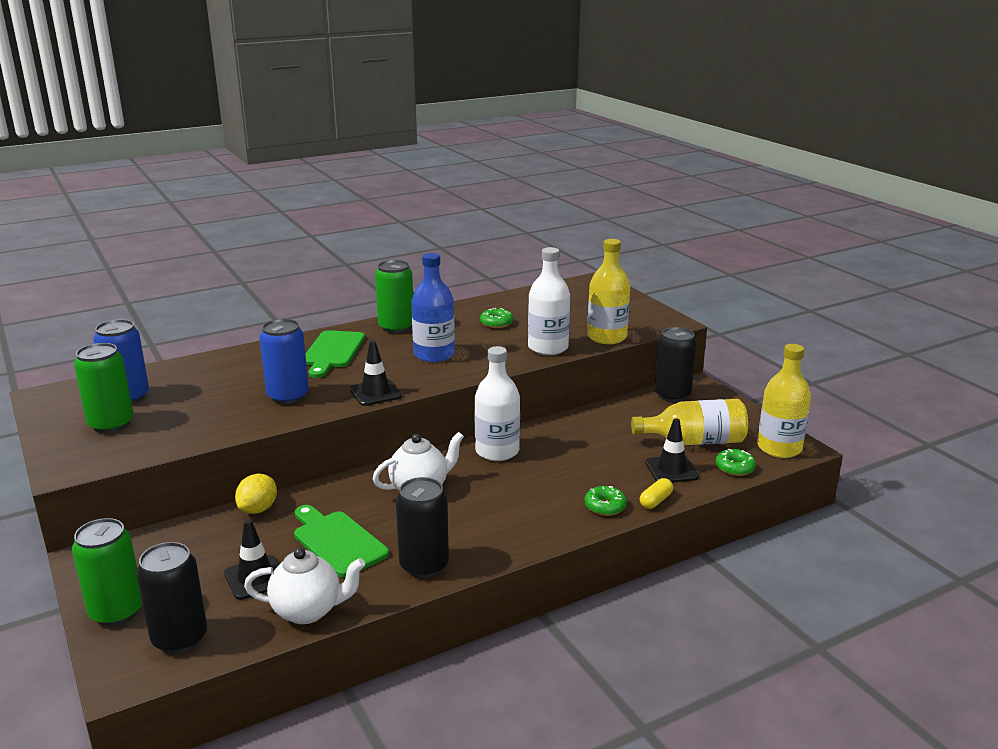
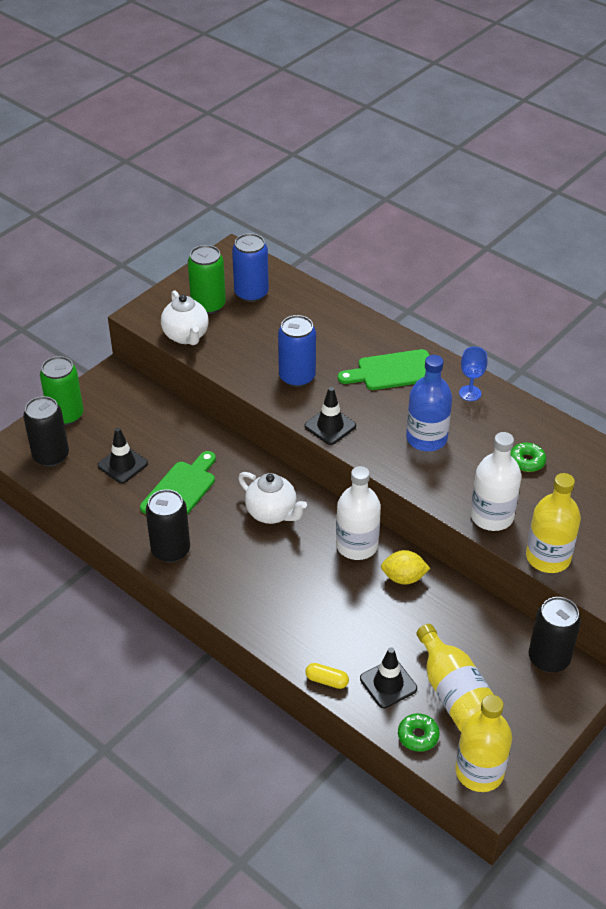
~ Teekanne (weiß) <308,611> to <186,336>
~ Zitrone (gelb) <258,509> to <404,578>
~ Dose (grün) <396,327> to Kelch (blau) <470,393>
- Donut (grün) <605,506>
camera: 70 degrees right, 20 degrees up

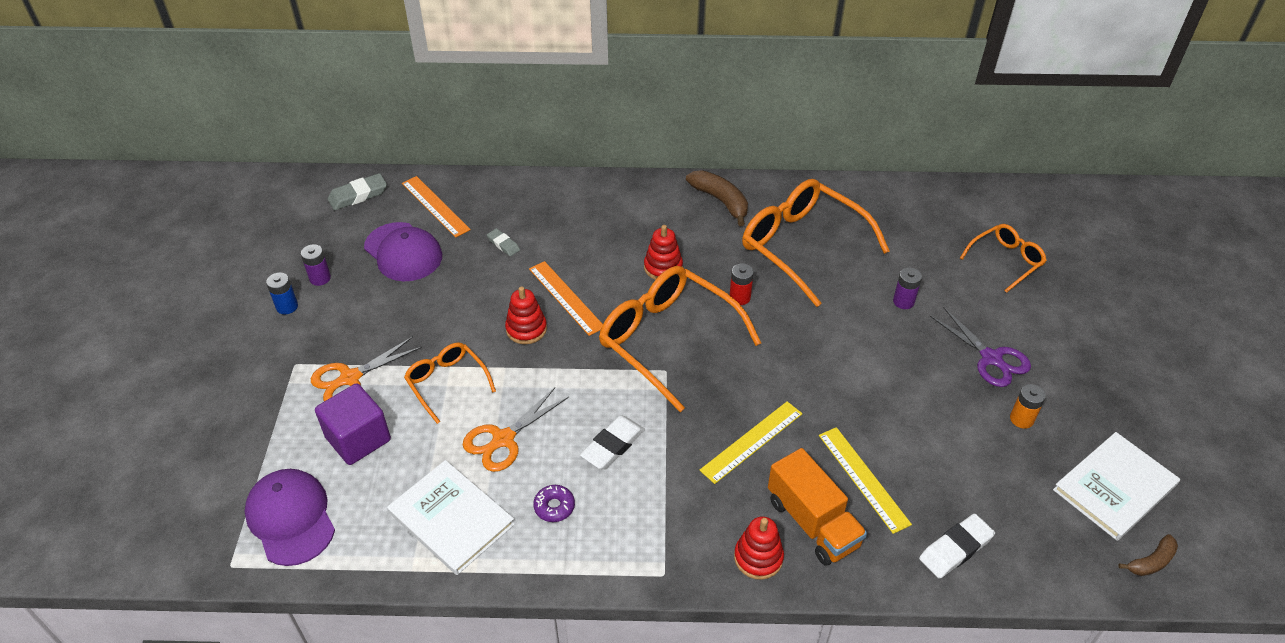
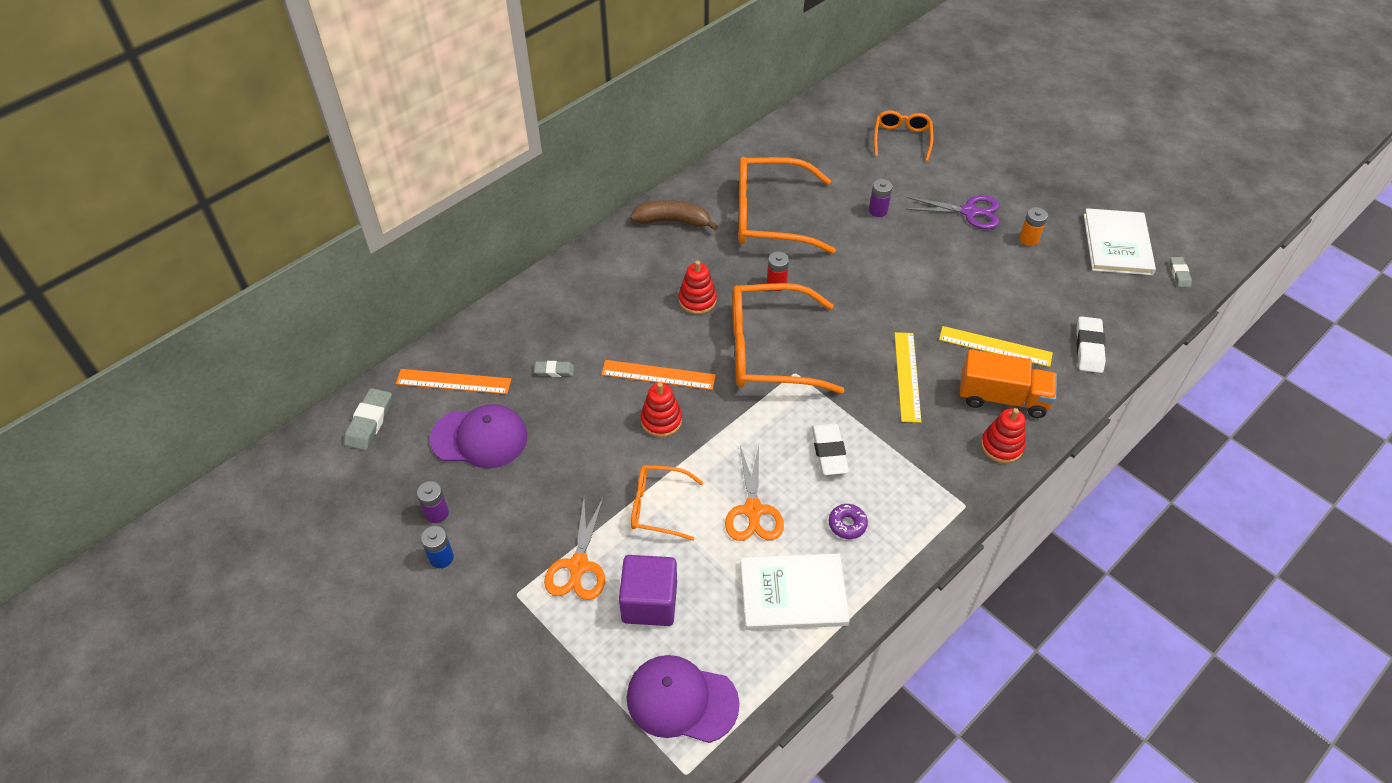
~ Banane (braun) <1151,562> to Radiergummi (grau) <1179,274>
camera: 45 degrees left, 5 degrees up

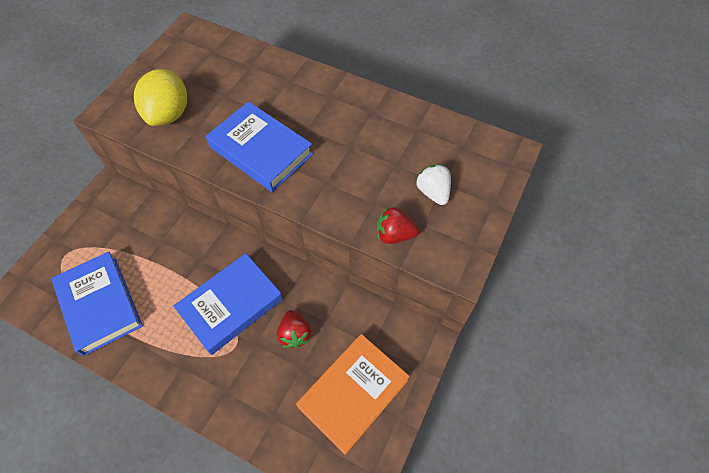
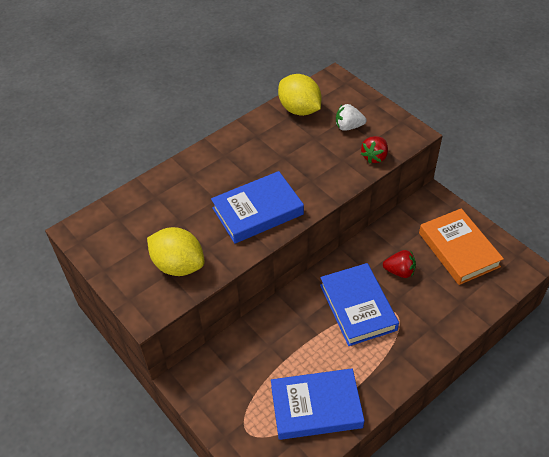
+ Zitrone (gelb) <299,109>
camera: 65 degrees left, 10 degrees down

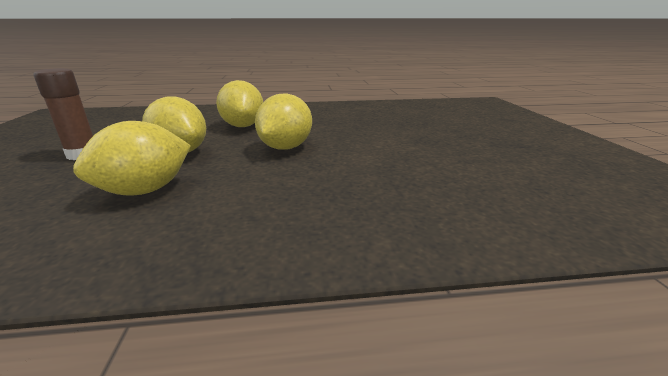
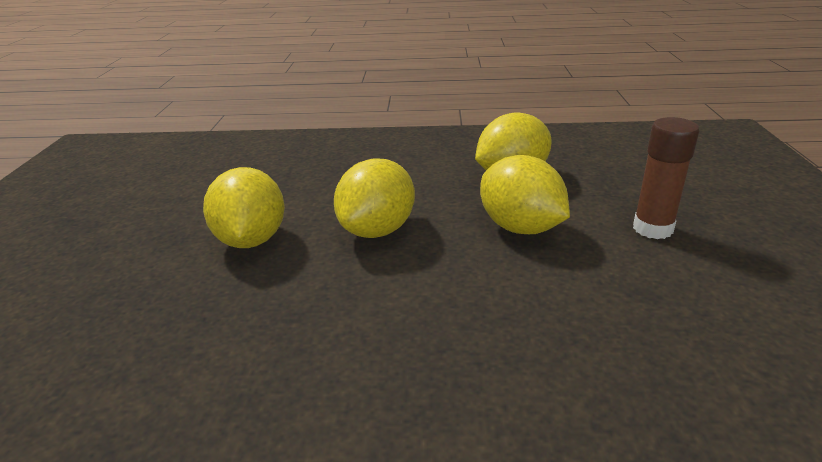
~ Zitrone (gelb) <243,126> to <251,240>
camera: 170 degrees left, 5 degrees up

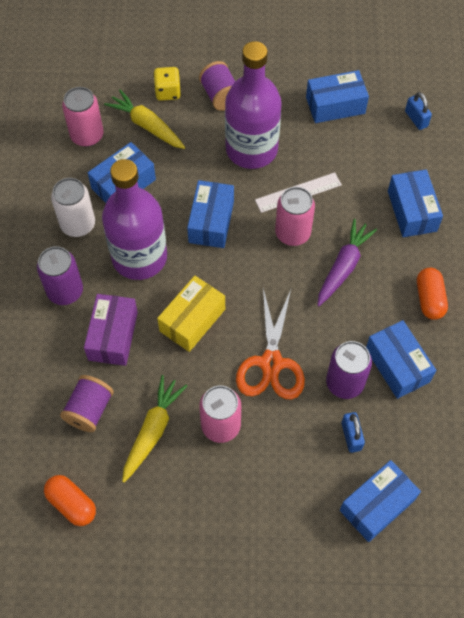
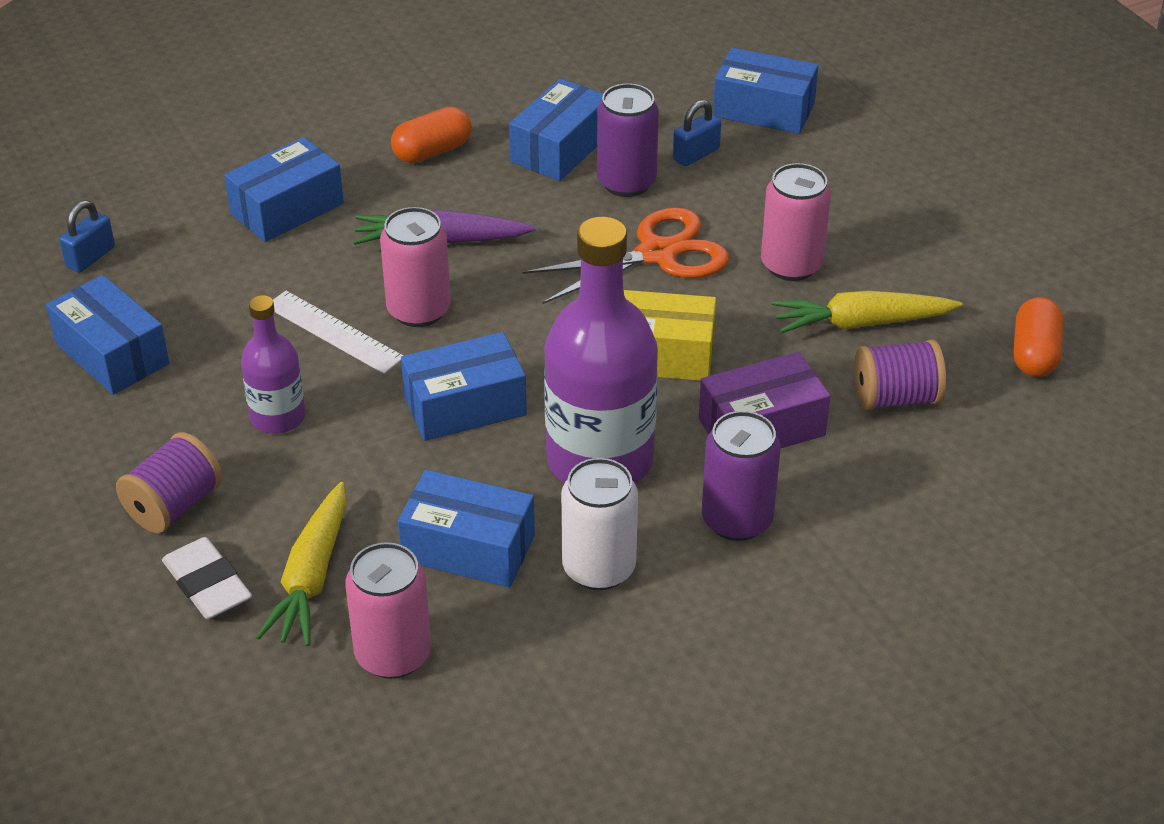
~ Spielwürfel (gelb) <168,92> to Radiergummi (weiß) <207,584>
~ Flasche (lila) <251,149> = <278,417> x0.53
camera: 120 degrees left, 20 degrees down

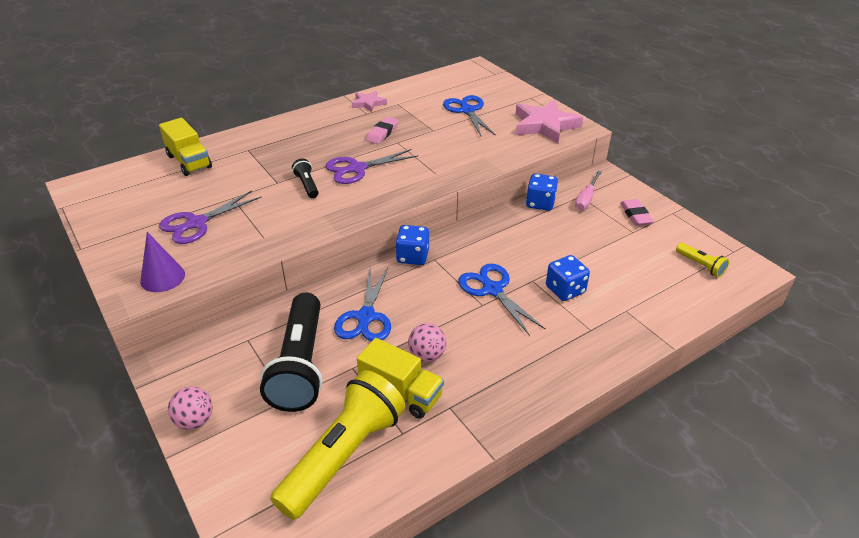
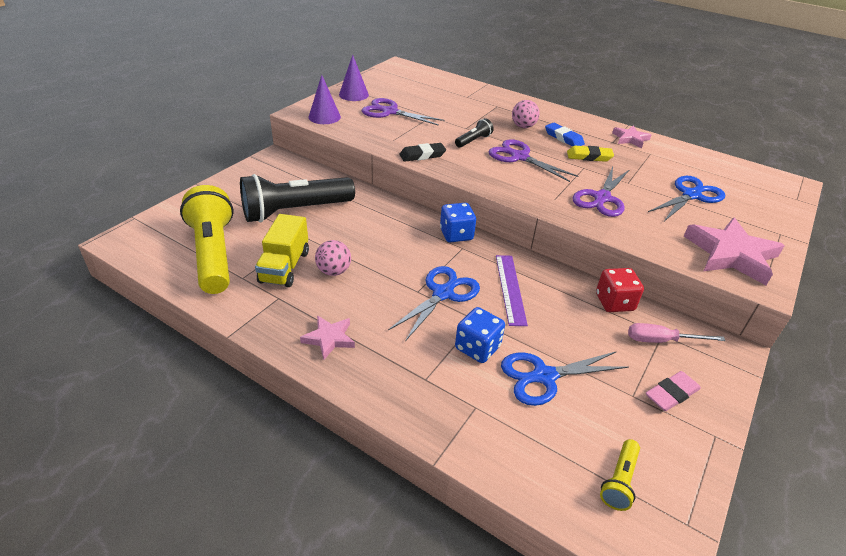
~ Taschenlampe (gelb) <343,455> = <213,253> 120 degrees counterclockwise
+ Stern (rosa) <329,338>
+ Kegel (lila) <353,94>
+ Radiergummi (schwarz) <422,155>
+ Lineal (lila) <510,288>
~ Schere (blau) <366,317> to <544,376>
~ Ball (rosa) <195,420> to <523,126>
+ Radiergummi (blau) <563,138>
~ Radiergummi (rosa) <382,133> to Radiergummi (gelb) <589,157>
+ Schere (lila) <602,198>
~ Spielwürfel (blau) <540,203> to Spielwürfel (rot) <614,302>
- Lastwagen (gelb) <189,161>
camera: 65 degrees right, 0 degrees up

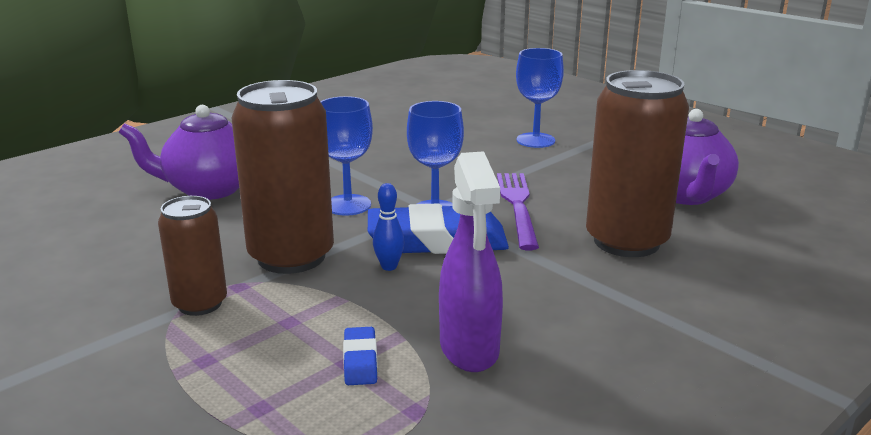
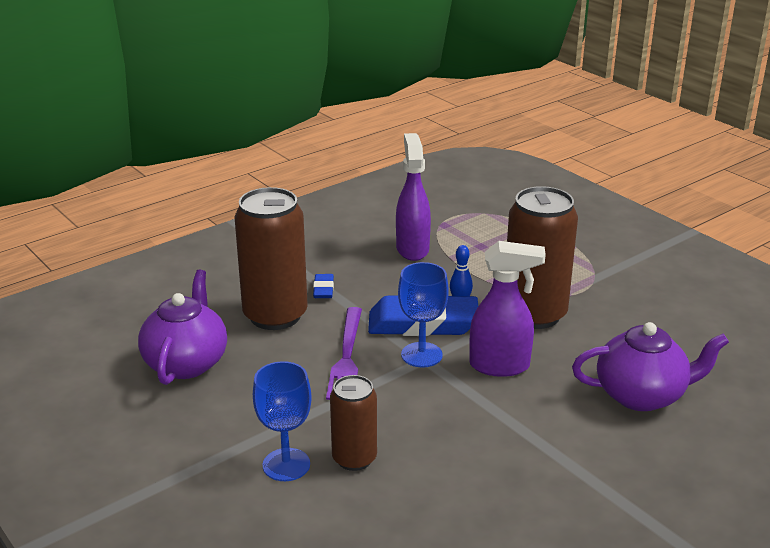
~ Radiergummi (blau) <360,361> to <323,289>
~ Dose (braun) <200,304> to <354,458>
~ Kelch (blau) <348,205> to Sprühflasche (lila) <500,366>
camera: 175 degrees left, 5 degrees up

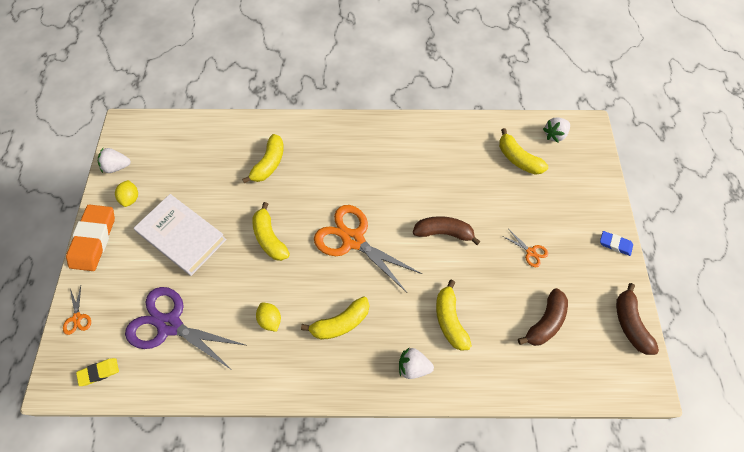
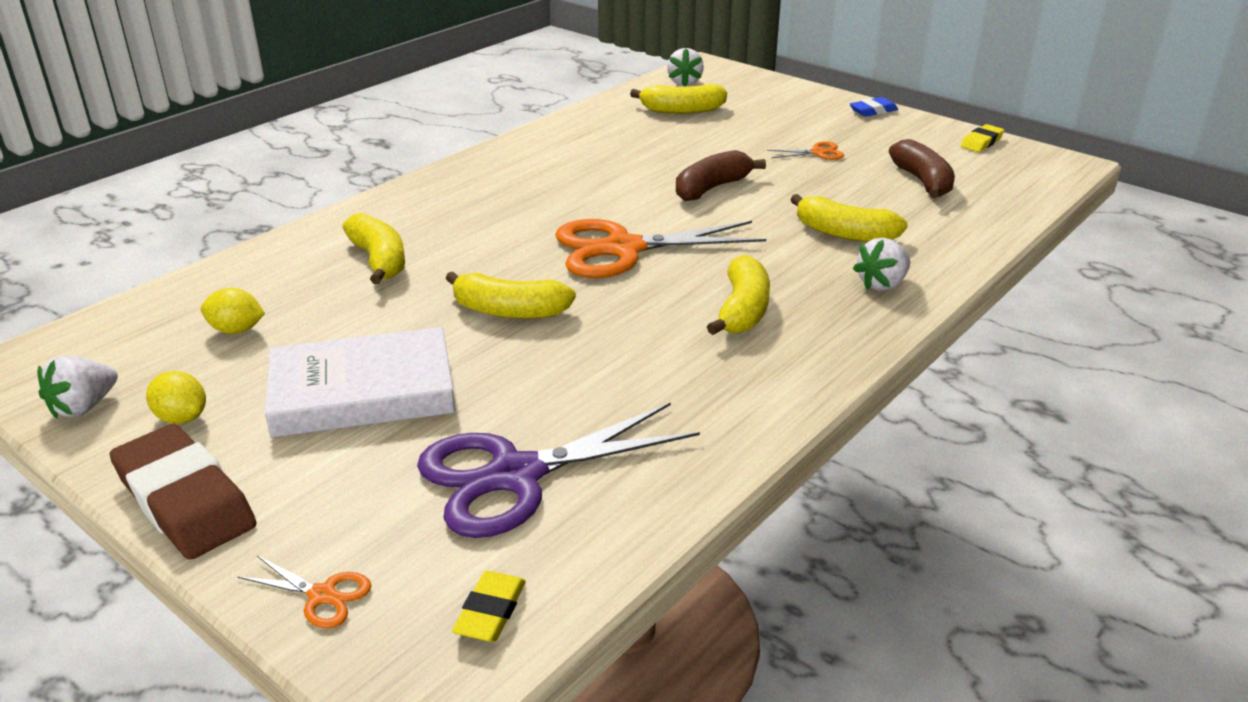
~ Radiergummi (orange) <94,239> to Radiergummi (braun) <185,500>
~ Zitrone (gelb) <270,320> to <236,330>
~ Banane (braun) <630,323> to Radiergummi (gelb) <981,142>
camera: 50 degrees left, 30 degrees down

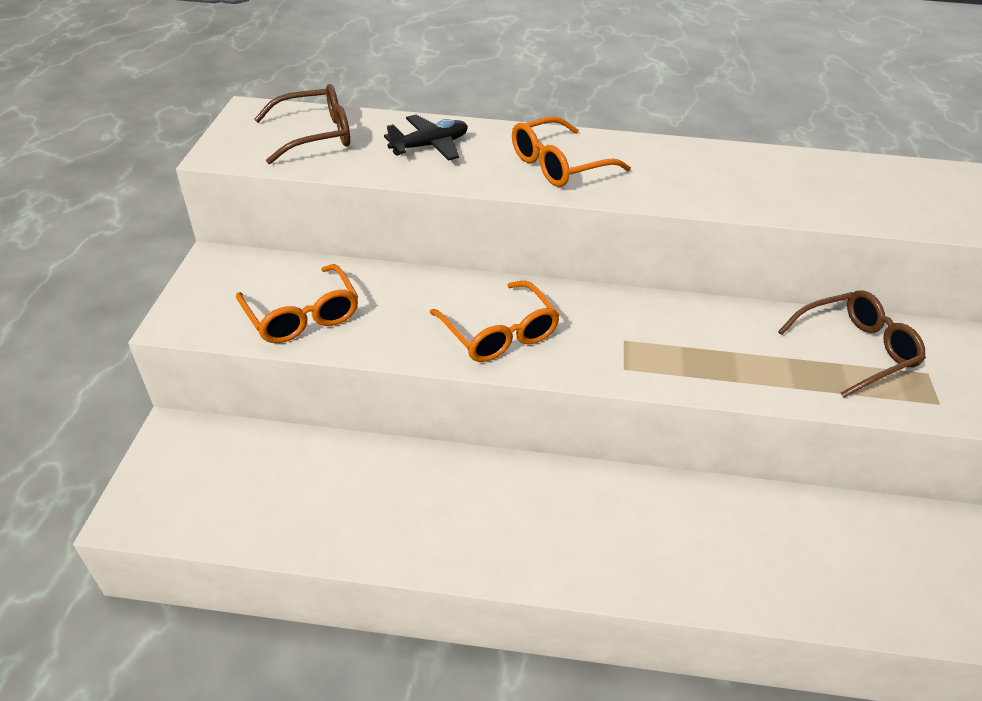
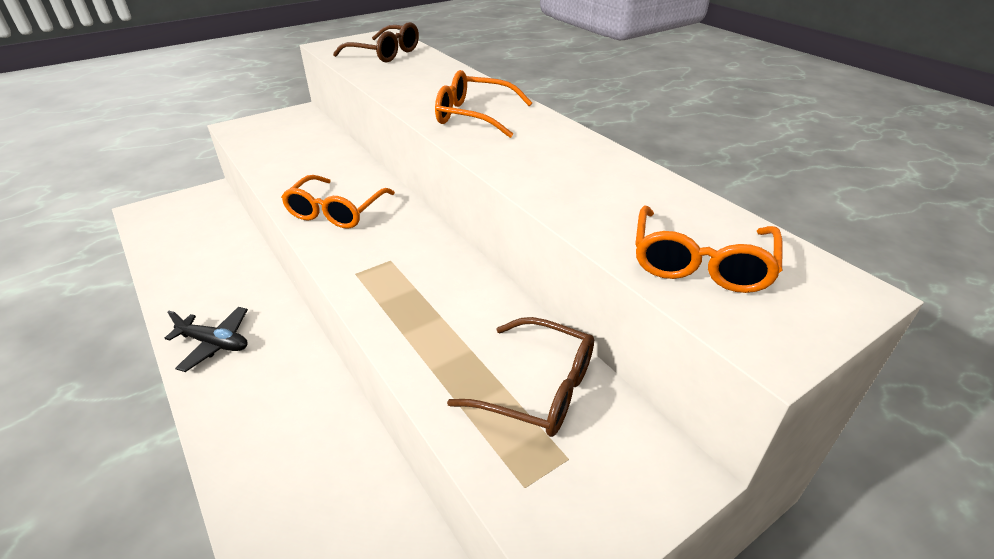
~ Flugzeug (schwarz) <430,146> to <215,343>
~ Brille (orange) <302,316> to <700,263>
camera: 50 degrees right, 5 degrees down

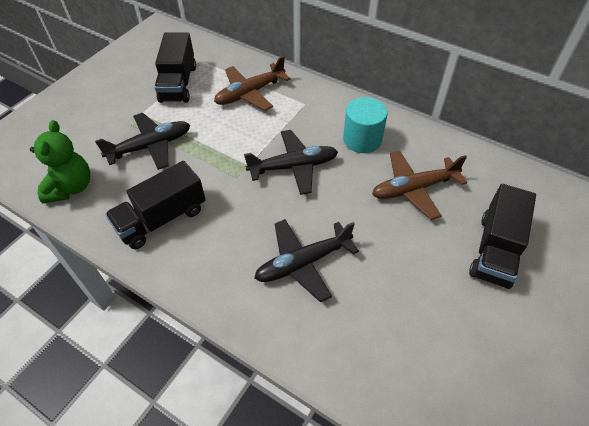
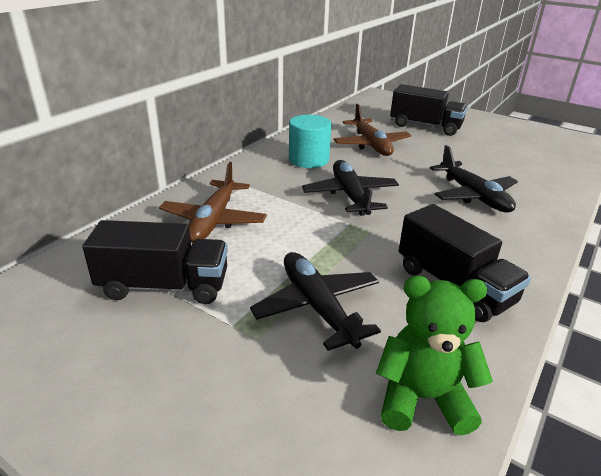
~ Flugzeug (braun) <250,93> = <213,220> 45 degrees clockwise
camera: 90 degrees left, 20 degrees down

